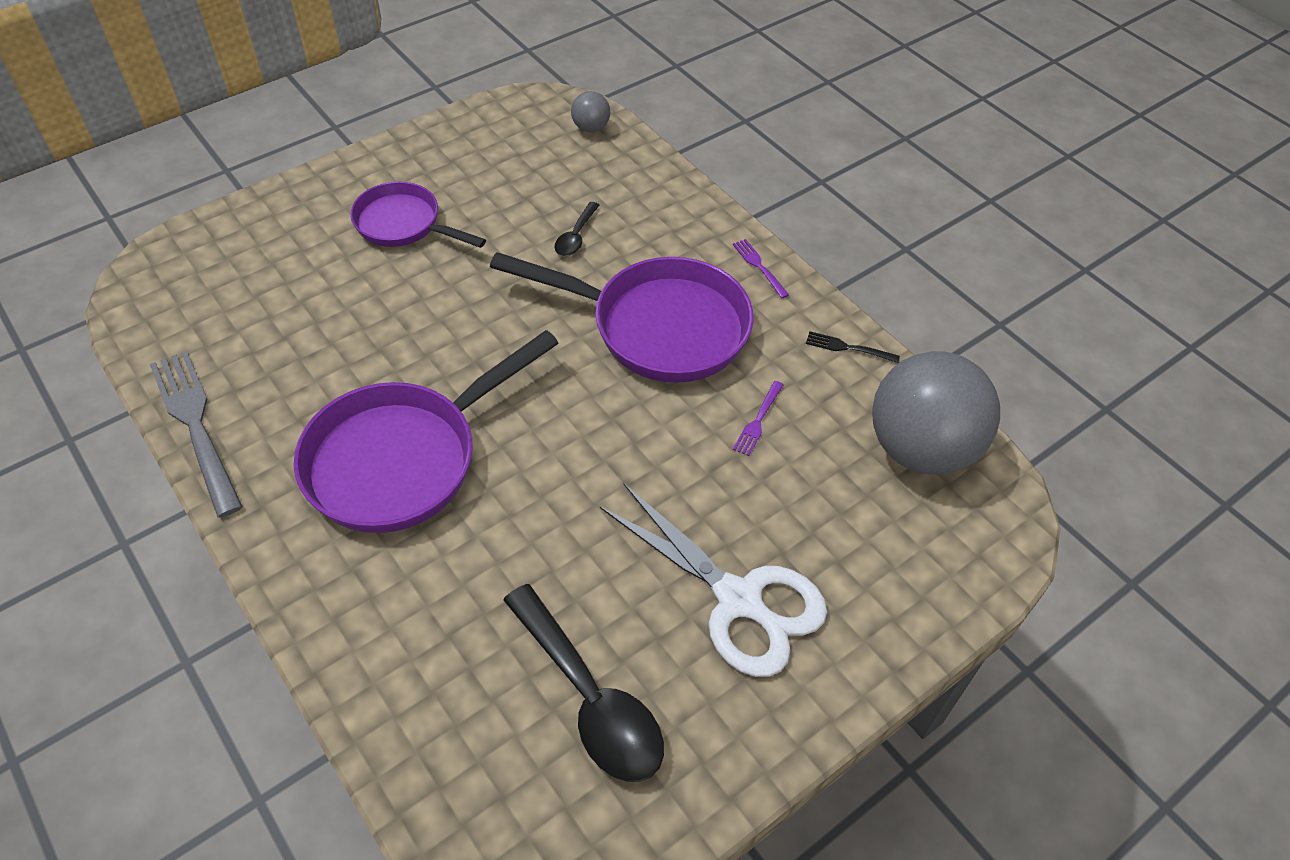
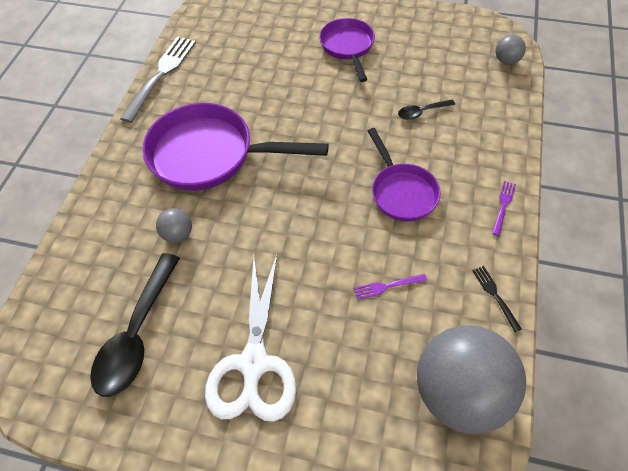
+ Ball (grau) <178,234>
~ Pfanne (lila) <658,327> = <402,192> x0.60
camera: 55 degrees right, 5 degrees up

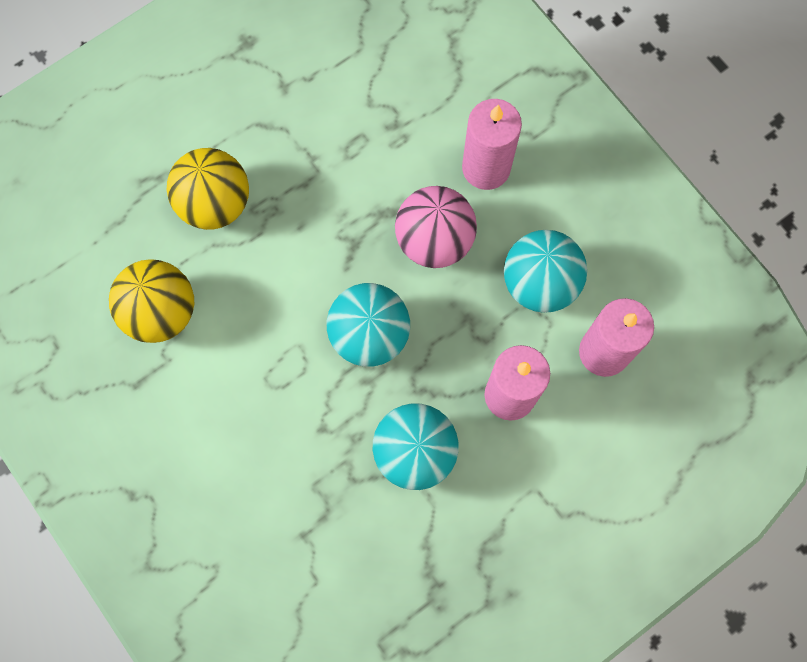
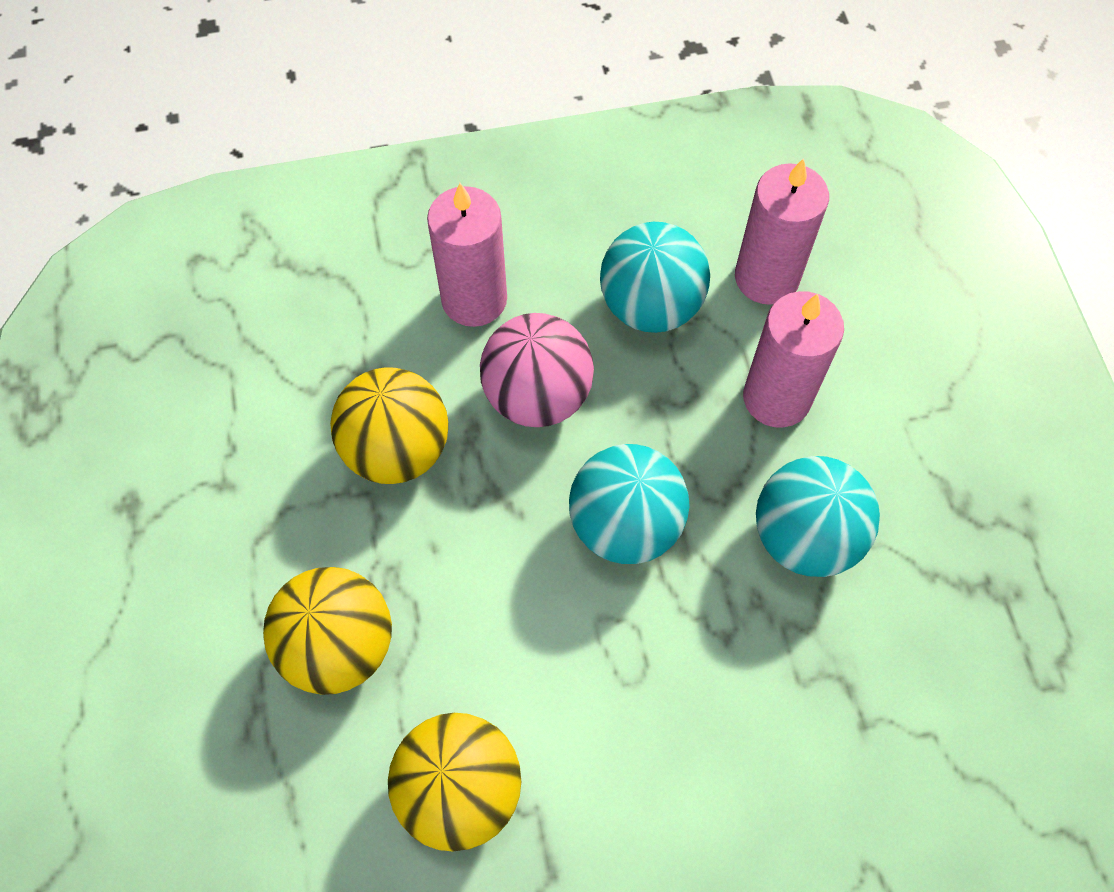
+ Ball (gelb) <397,449>
camera: 65 degrees left, 10 degrees down

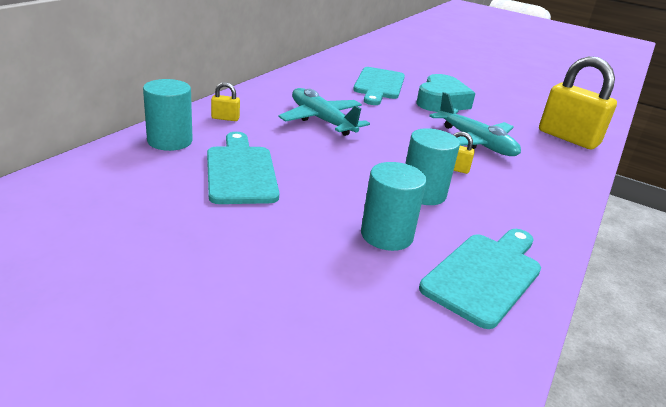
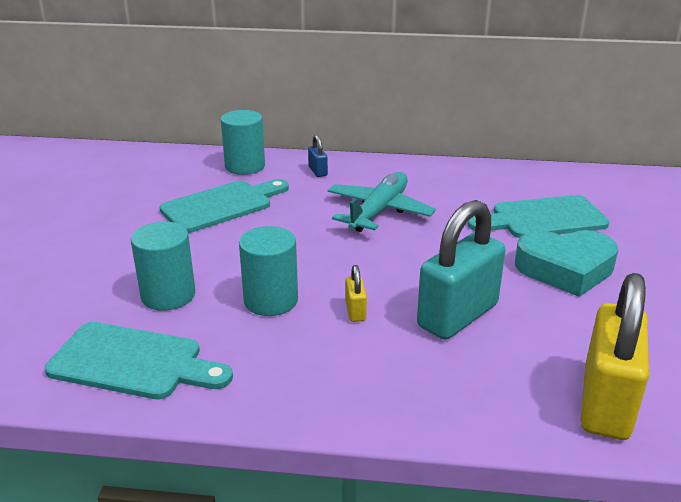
~ Vorhängeschloss (gelb) <225,118> to Vorhängeschloss (blau) <318,171>
~ Flugzeug (türkis) <475,142> to Vorhängeschloss (türkis) <457,316>
camera: 70 degrees right, 0 degrees up

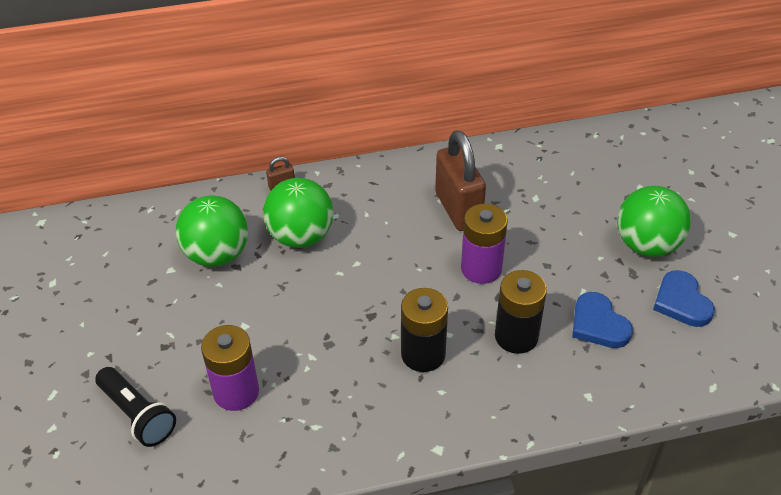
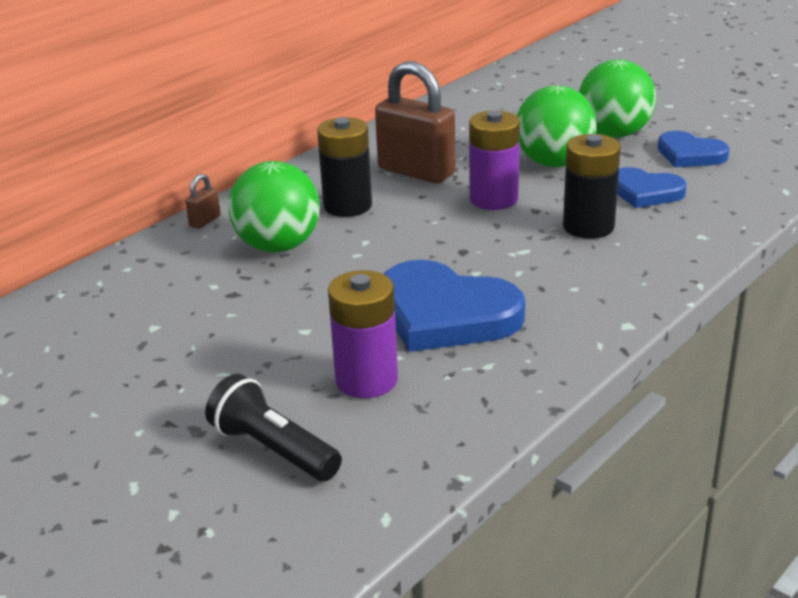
~ Taschenlampe (schwarz) <138,415> = <273,450> 150 degrees counterclockwise
~ Batterie (schwarz) <423,354> to <347,206>
+ Herz (blau) <445,314>
~ Ball (grün) <217,255> to <554,163>
camera: 35 degrees left, 15 degrees down

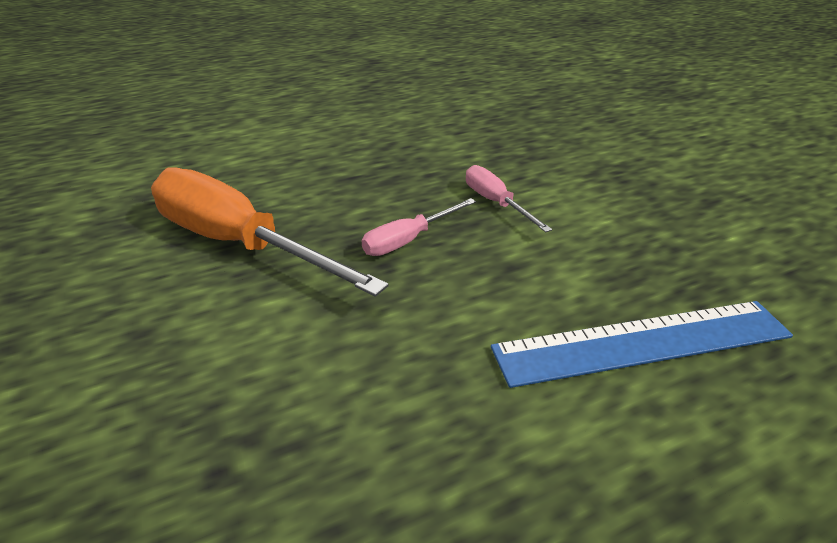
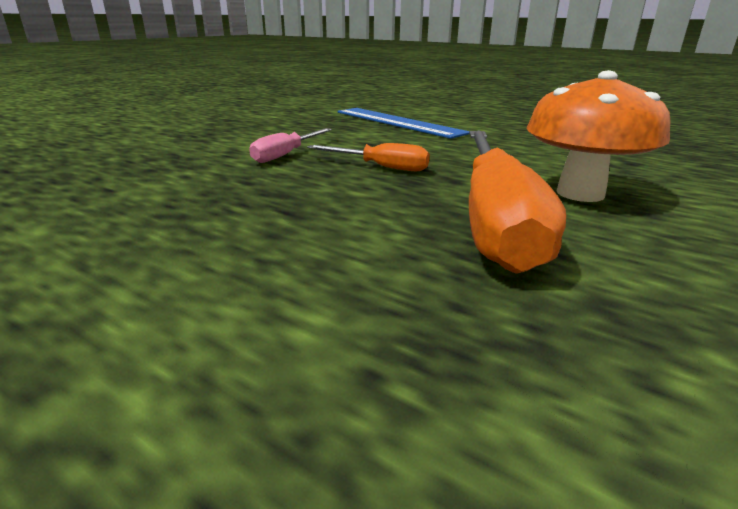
~ Schraubenzieher (rosa) <408,240> to Schraubenzieher (orange) <381,167>
+ Pilz (orange) <580,193>
camera: 120 degrees left, 10 degrees down

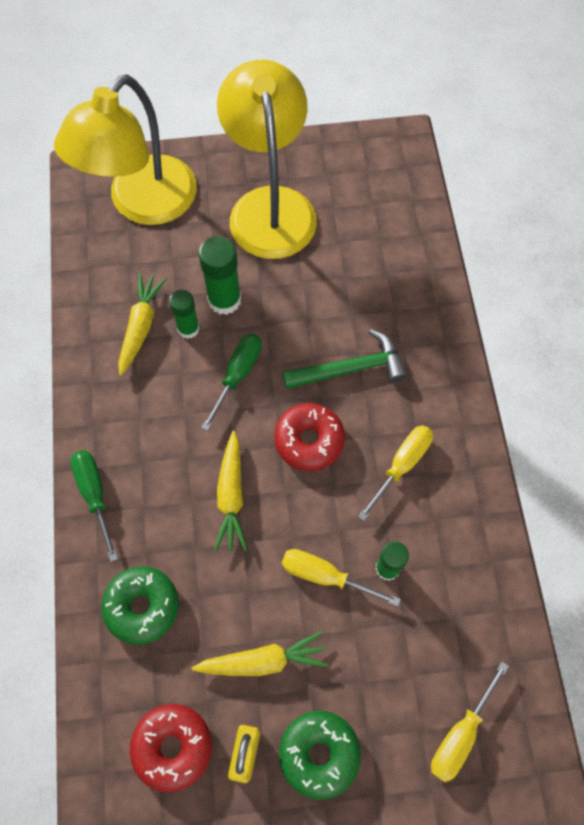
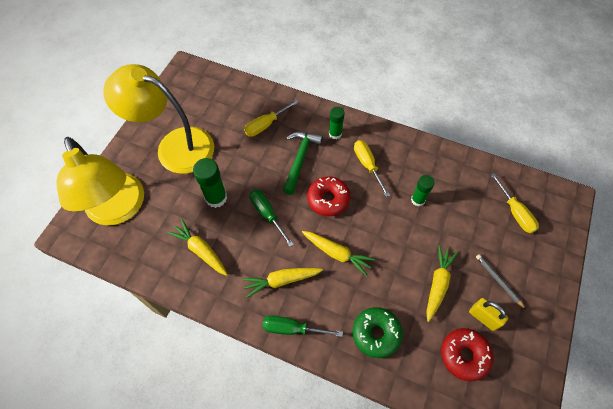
+ Karotte (gelb) <281,281>
~ Schraubenzieher (gelb) <324,576> to <265,125>
~ Klebestift (grün) <188,328> to <335,134>
~ Donut (grün) <319,754> to Bleistift (grau) <498,281>
camera: 60 degrees left, 5 degrees down

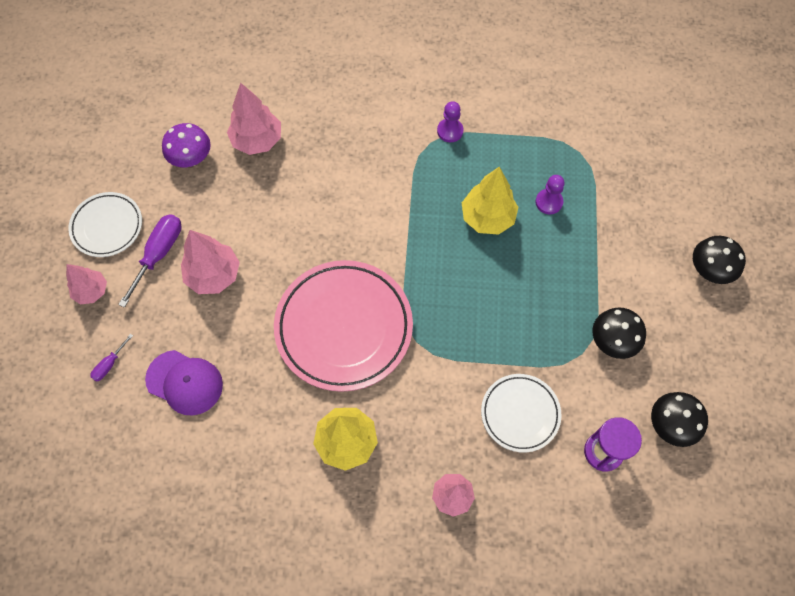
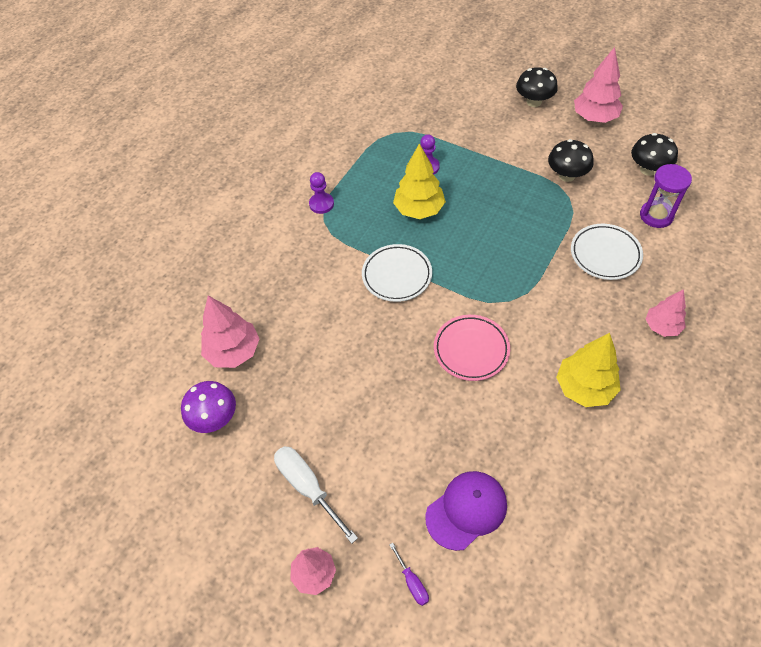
~ Schraubenzieher (lila) <159,254> to Schraubenzieher (weiß) <308,487>
~ Teller (weiß) <107,226> to <397,275>
~ Teller (rosa) <344,327> = <471,350> x0.55
~ Baum (rosa) <214,275> to <594,117>
camera: 60 degrees left, 10 degrees down

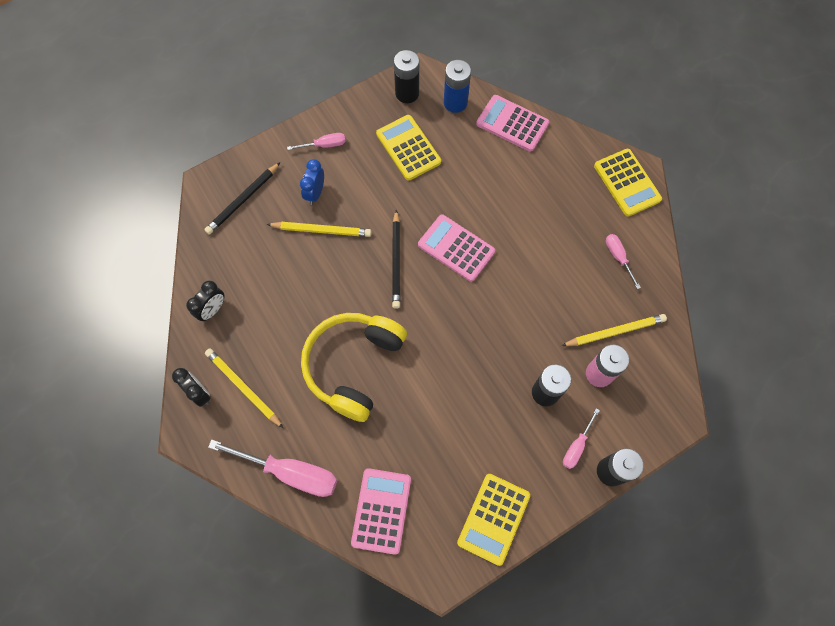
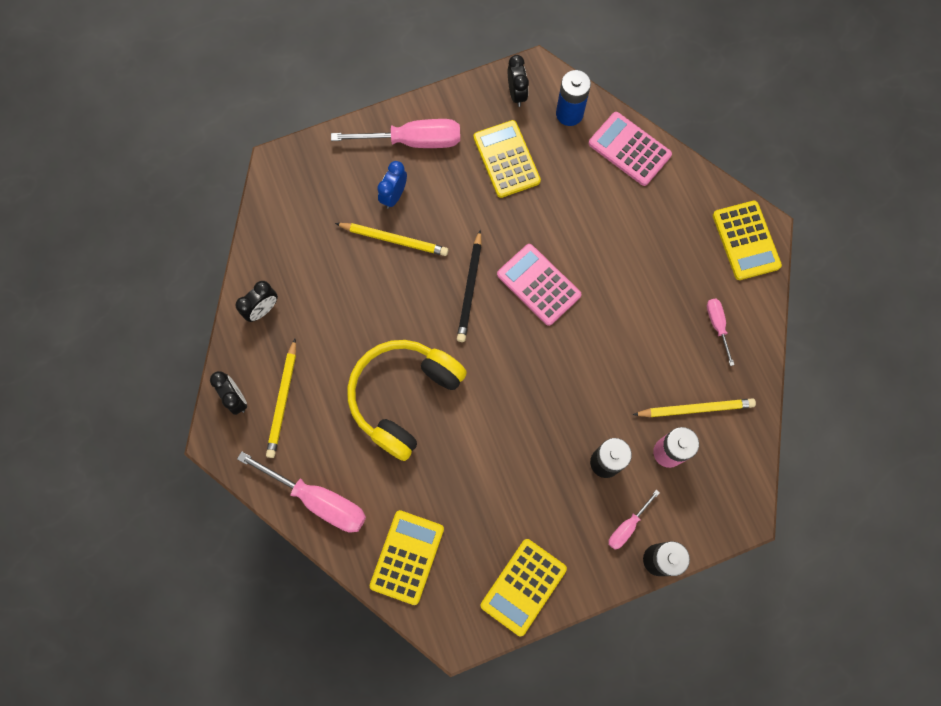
~ Bleistift (gelb) <243,387> = <283,400> 135 degrees counterclockwise
~ Schraubenzieher (rosa) <324,145> = <413,141> x1.95
~ Taschenrechner (rosa) <381,510> to Taschenrechner (gelb) <407,557>
~ Batterie (schwarz) <407,93> to Wecker (schwarz) <516,94>
- Bleistift (schwarz) <243,200>
camera: 10 degrees right, 5 degrees up

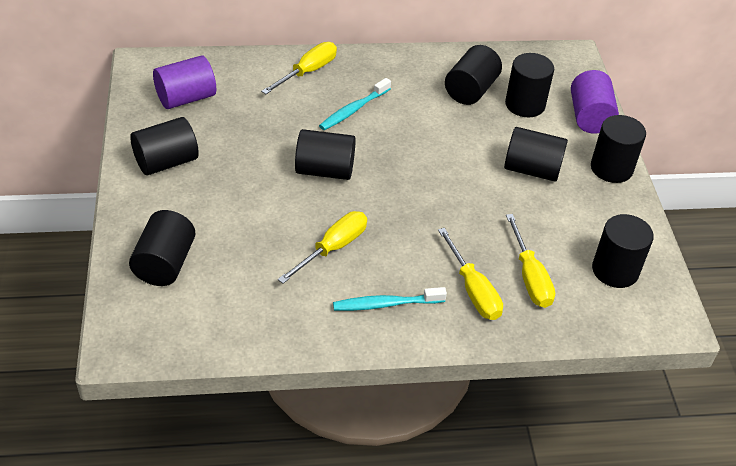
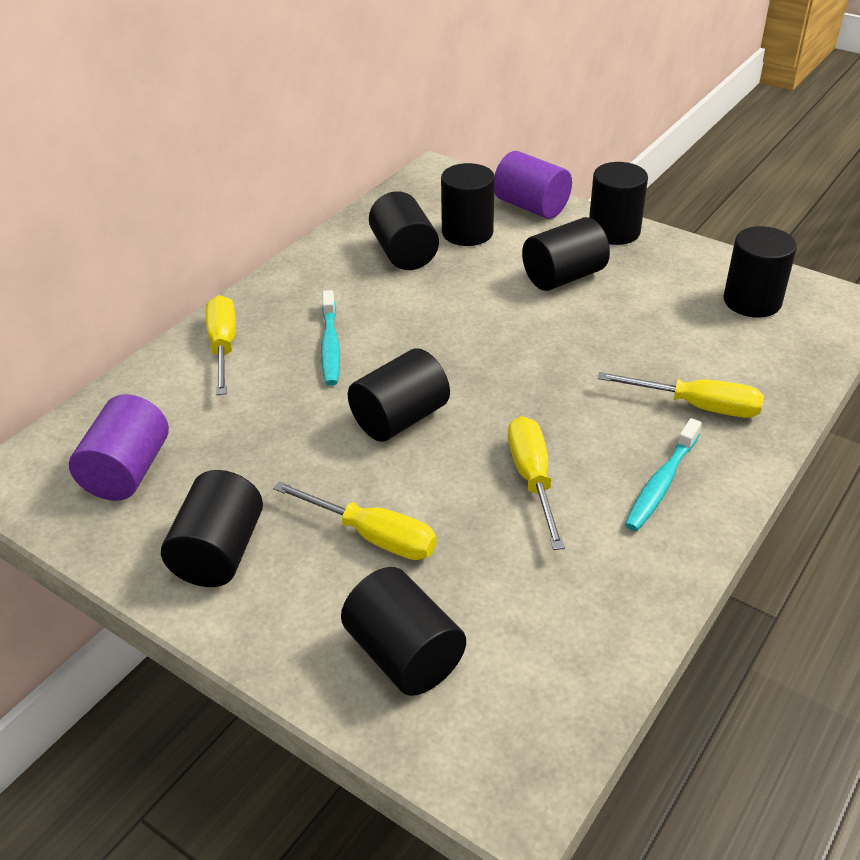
~ Schraubenzieher (gelb) <530,277> to <373,536>
camera: 45 degrees left, 5 degrees down

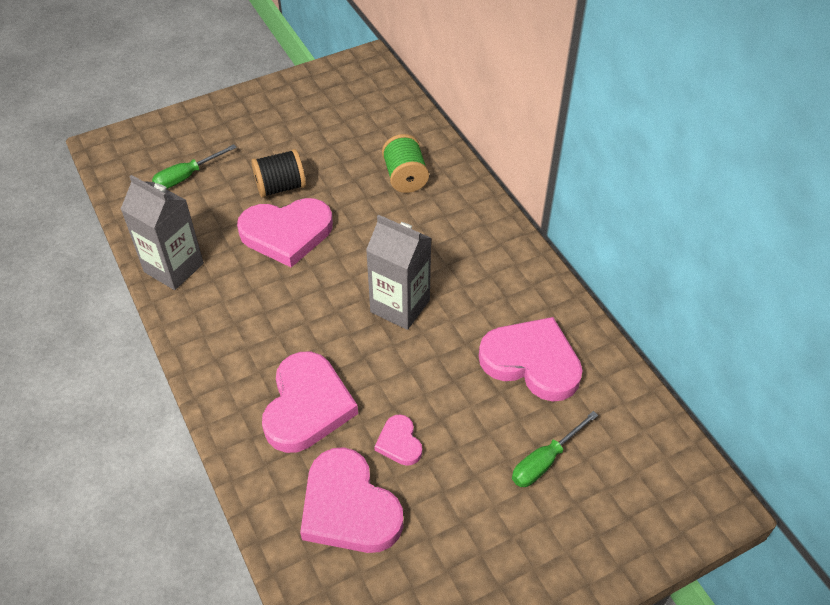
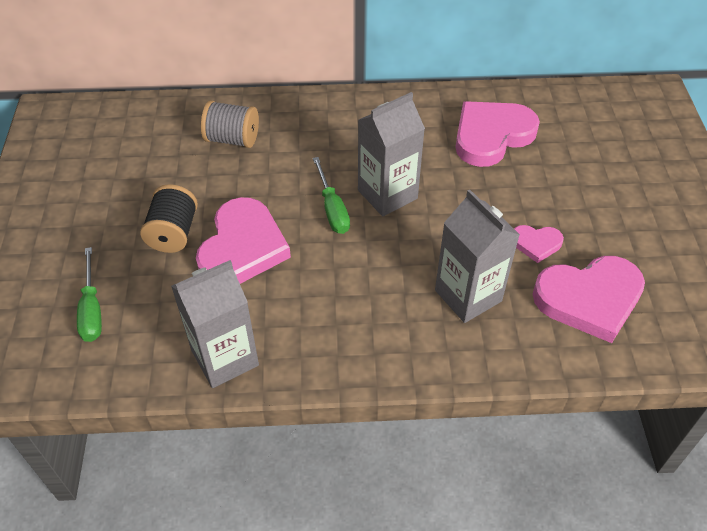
~ Garnrolle (grün) <405,177> to Garnrolle (grau) <232,139>
~ Schraubenzieher (grün) <545,461> to <332,209>
~ Herz (rosa) <307,406> to Getränkekarton (grau) <468,296>
camera: 65 degrees left, 0 degrees up

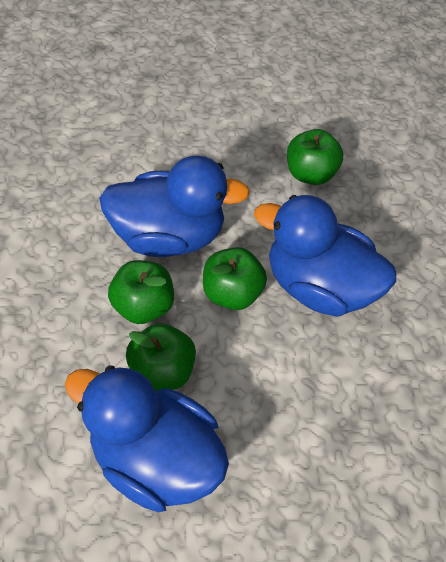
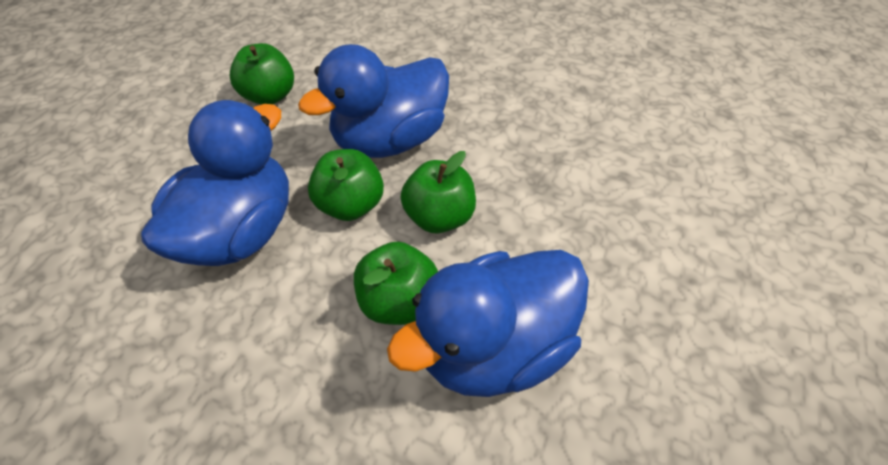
~ Apfel (grün) <143,305> to <439,217>
camera: 60 degrees left, 5 degrees down

